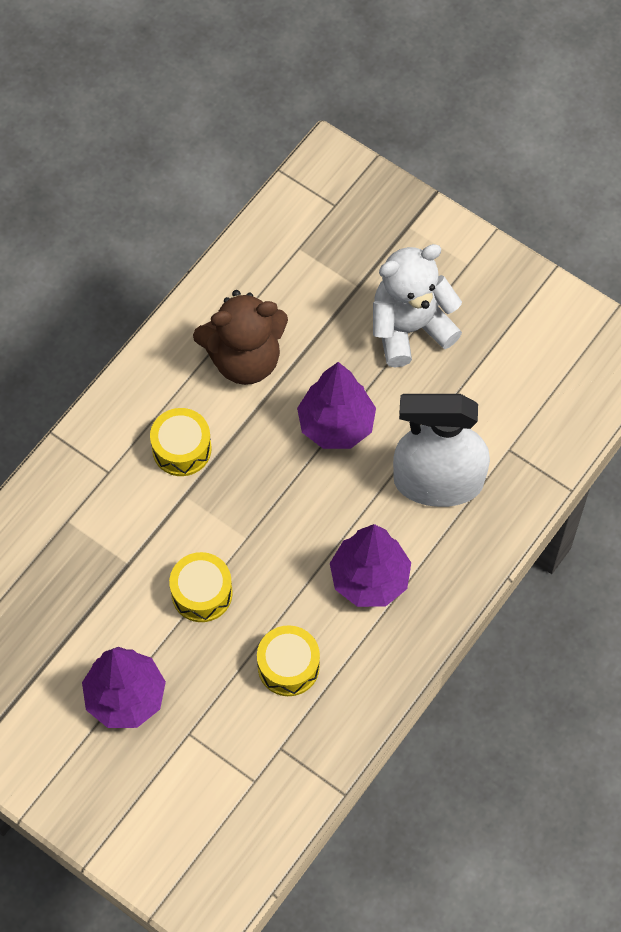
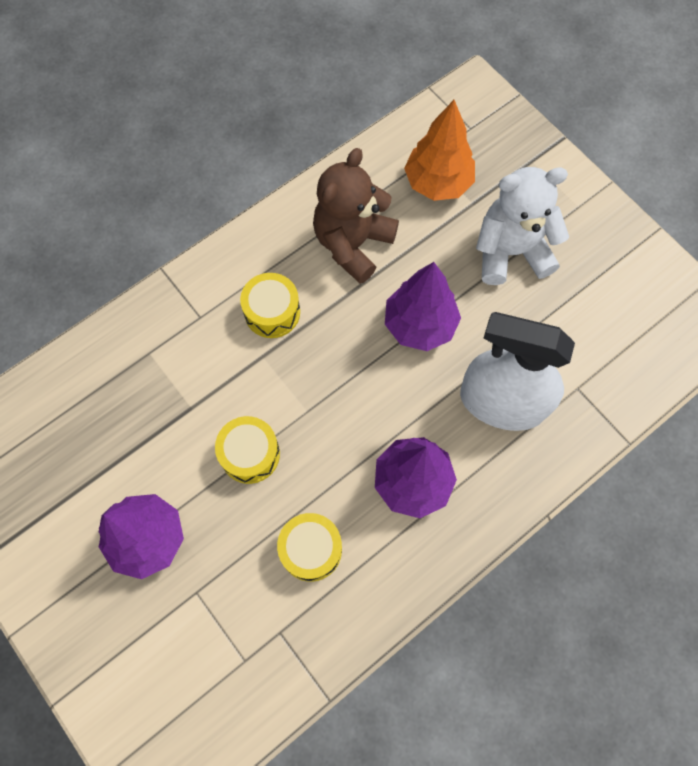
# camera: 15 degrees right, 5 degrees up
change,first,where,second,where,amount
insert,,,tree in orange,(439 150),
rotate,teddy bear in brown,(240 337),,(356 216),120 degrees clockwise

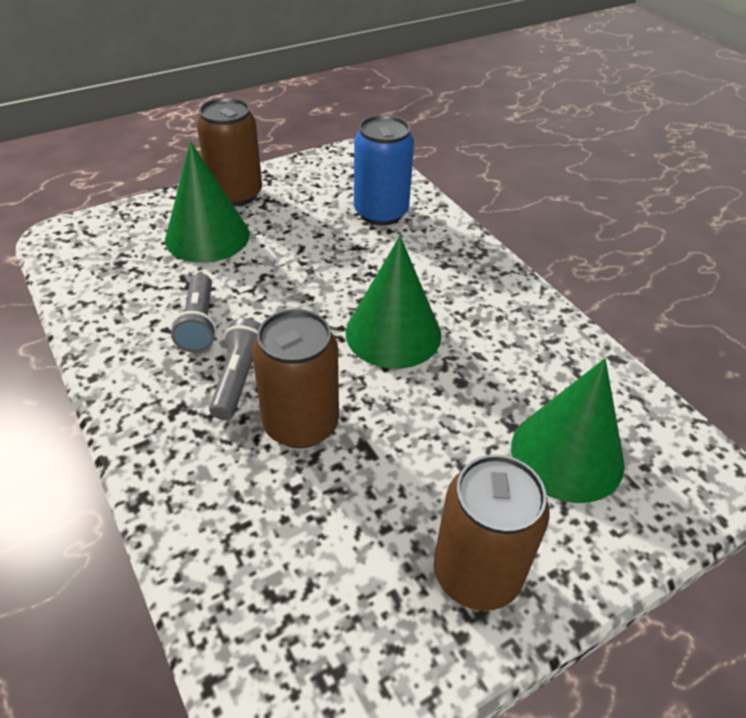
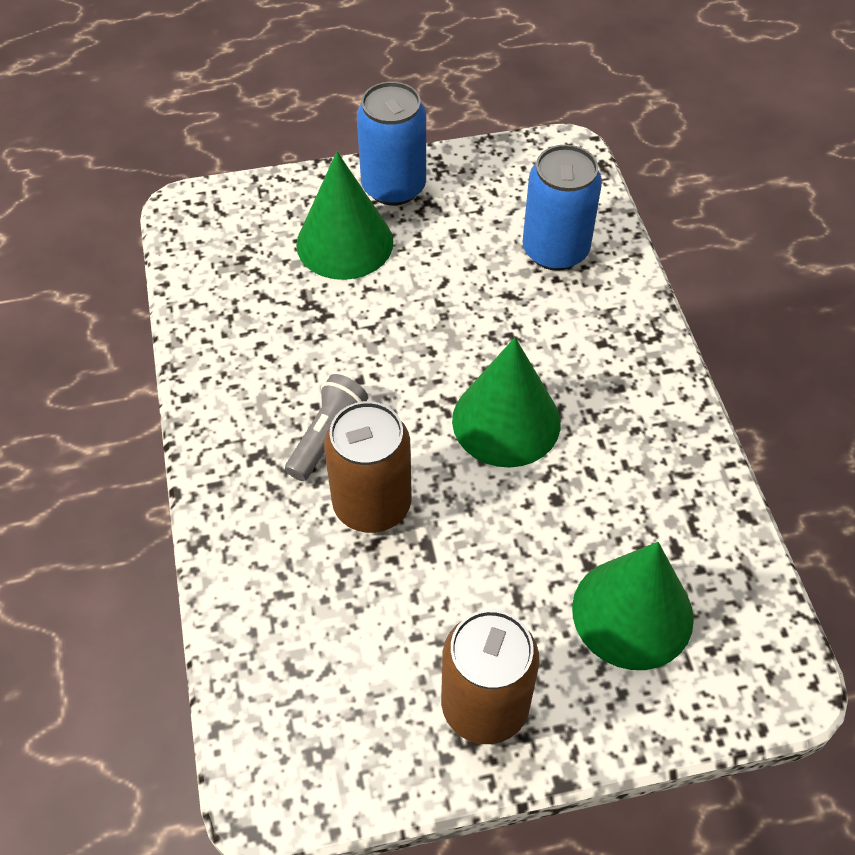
# camera: 20 degrees right, 10 degrees up
change,first,where,second,where,amount
delete,flashlight in grey,(194 313),,,
recolor,can in brown,(229 152),can in blue,(391 144),

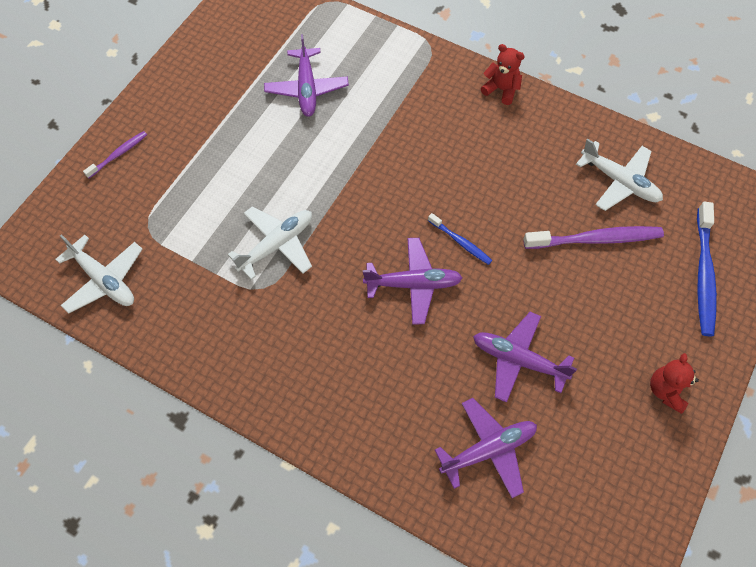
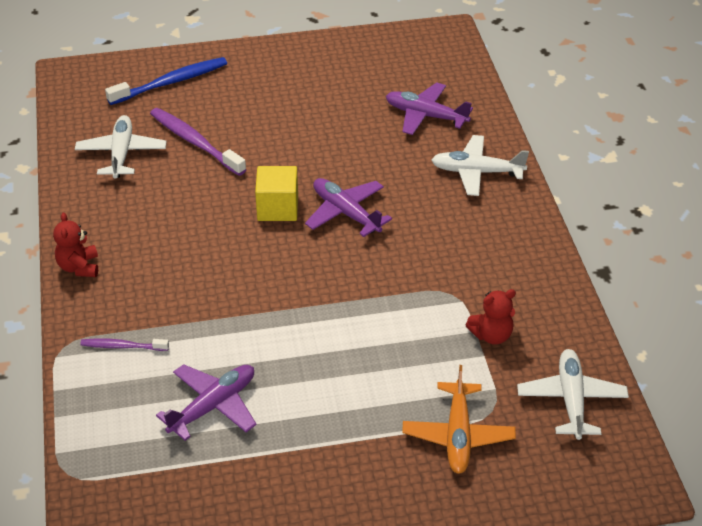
# camera: 130 degrees left, 20 degrees down
change,first,where,second,where,amount
delete,plane in purple,(525 357),,,
insert,,,plane in orange,(459 419),
move,toothbrush in purple,(115 154),,(124 345),
move,plane in white,(269 243),,(480 165),
move,teddy bear in red,(674 383),,(491 317),
replace,toothbrush in blue,(460 239),cube in yellow,(276 193),

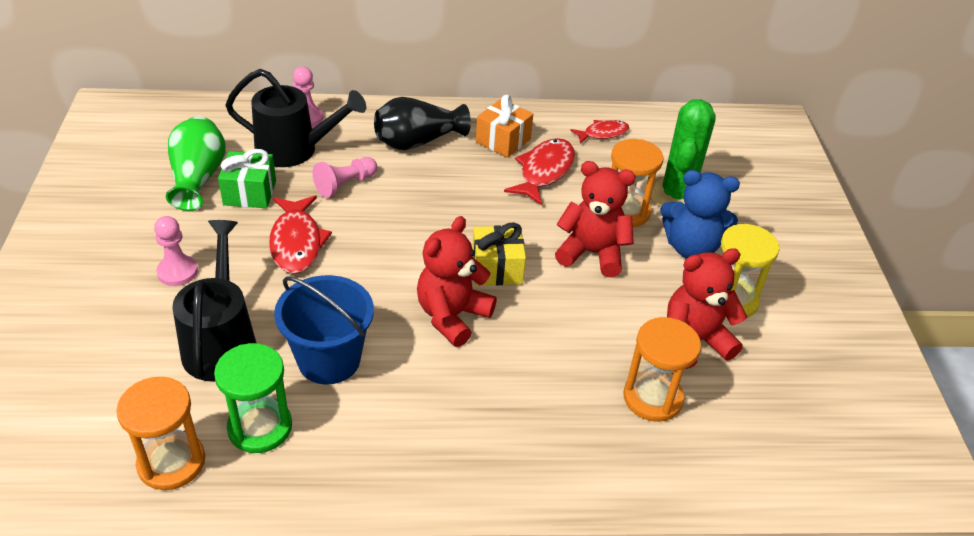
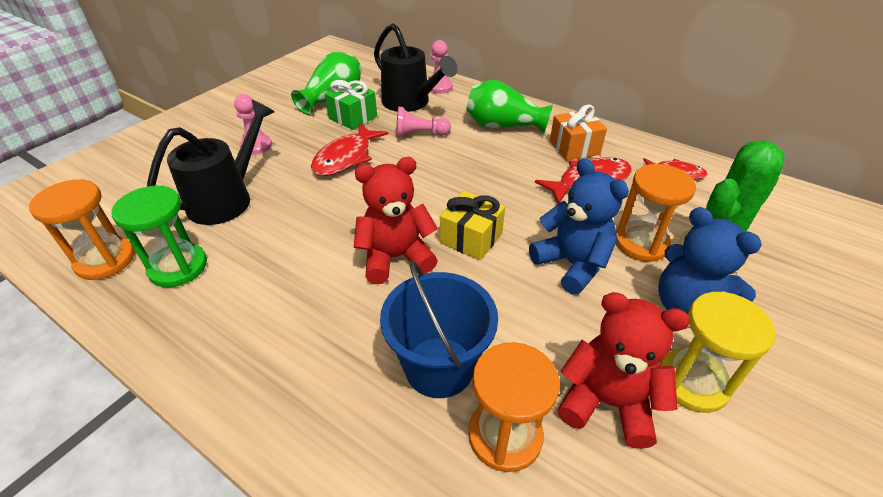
# camera: 40 degrees right, 0 degrees up
change,first,where,second,where,amount
move,bucket in blue,(324 329),,(439 329),
recolor,vase in black,(422 123),vase in green,(509 107),
recolor,teddy bear in red,(595 219),teddy bear in blue,(579 226),

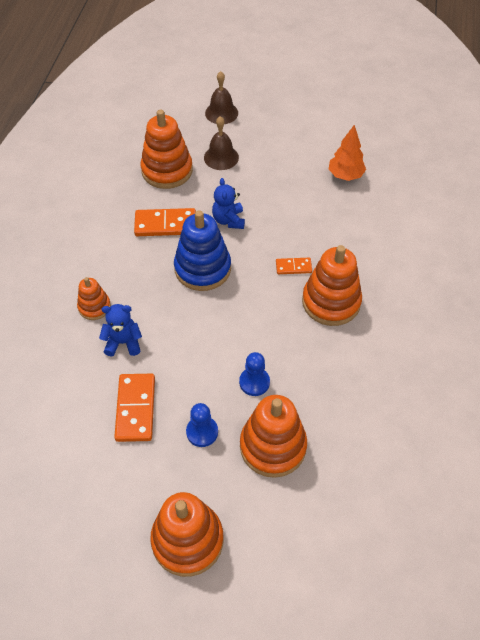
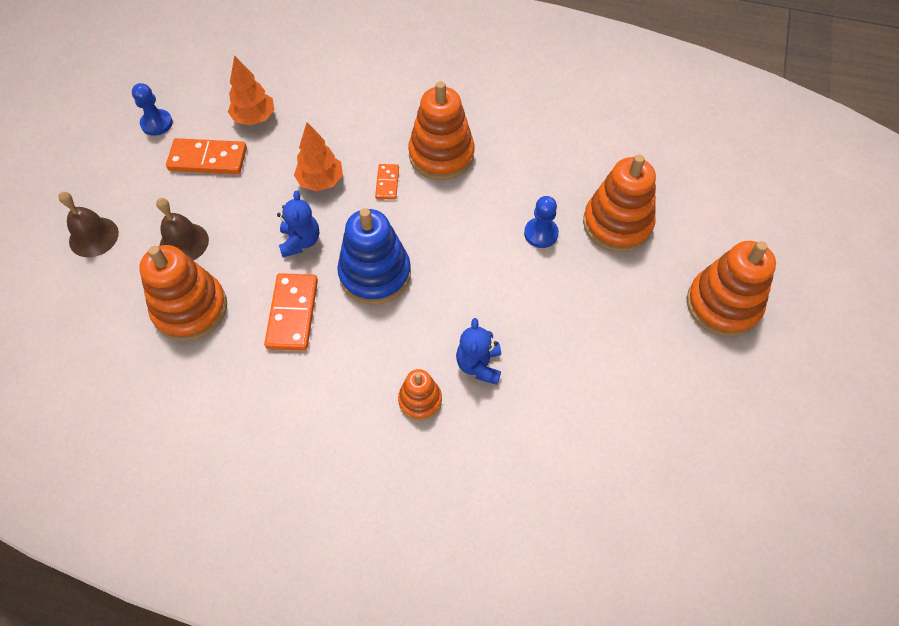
# camera: 85 degrees left, 5 degrees up
change,first,where,second,where,amount
insert,,,tree in orange,(318 156),
move,domino in orange,(134 408),,(206 156),
move,pawn in blue,(202 425),,(152 109),
rotate,teddy bear in blue,(228 203),,(298 224),90 degrees counterclockwise

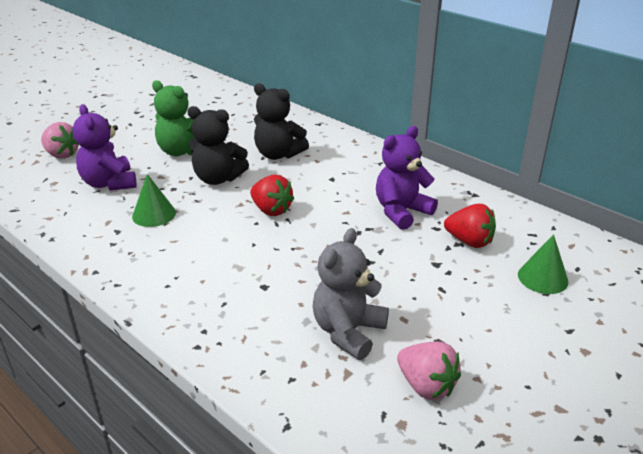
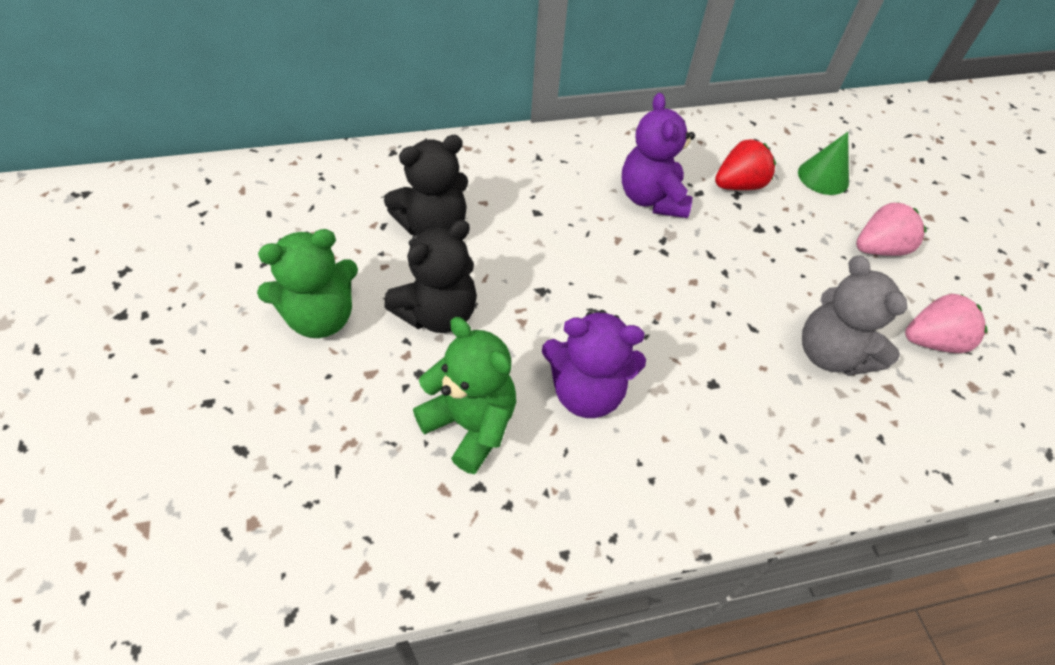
# camera: 60 degrees left, 20 degrees up
change,first,where,second,where,amount
delete,strawberry in red,(272 195),,,
move,strawberry in pink,(60 140),,(891 229),
move,teddy bear in purple,(105 147),,(594 364),
replace,cone in green,(154 200),teddy bear in green,(464 395),

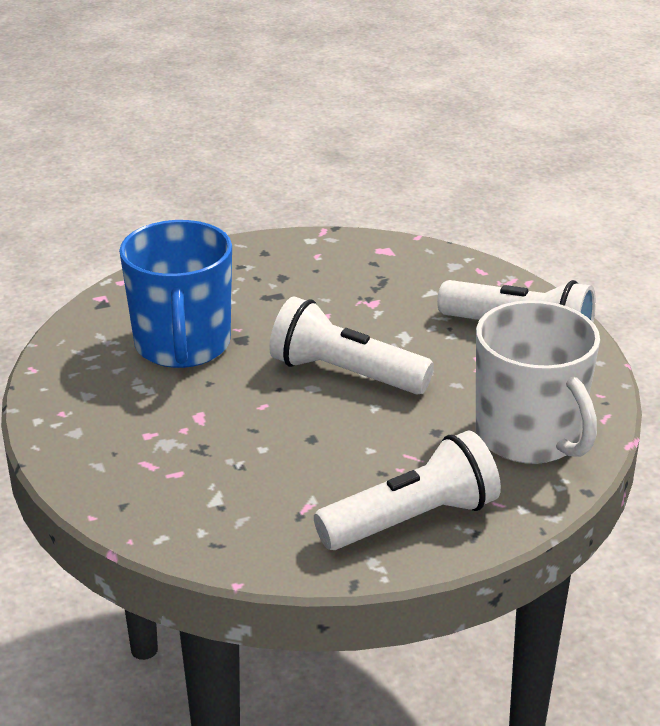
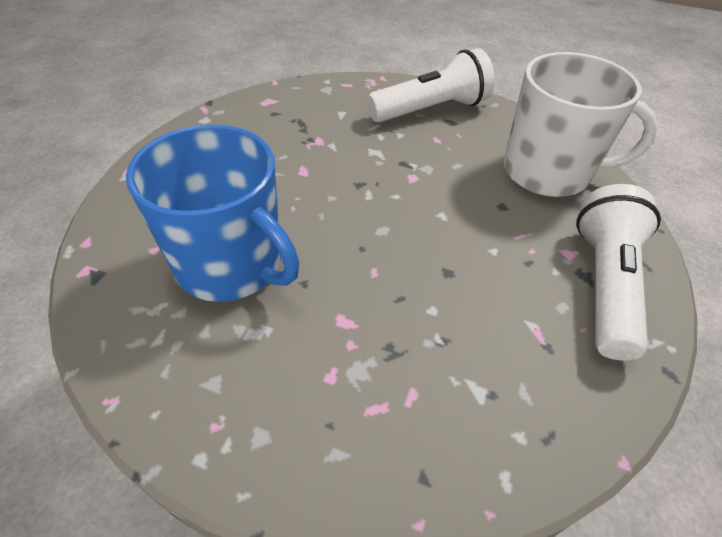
# camera: 50 degrees left, 15 degrees up
change,first,where,second,where,amount
delete,flashlight in white,(351 345),,,

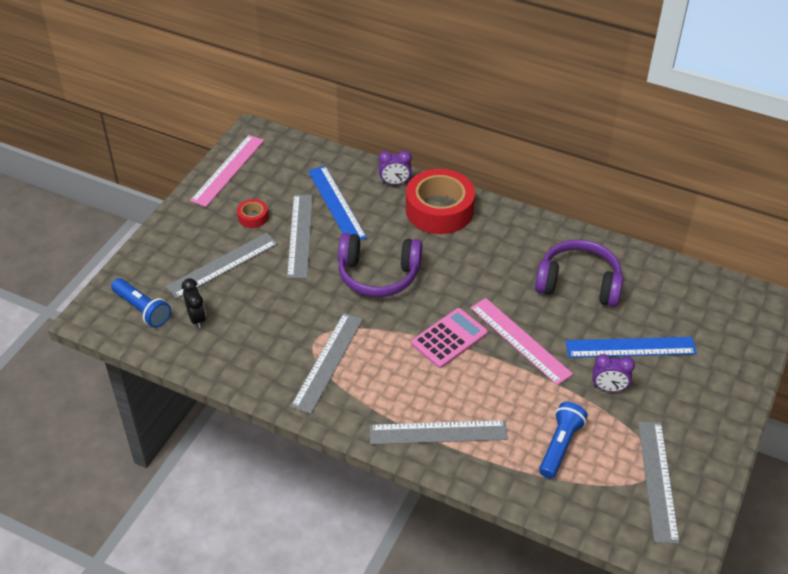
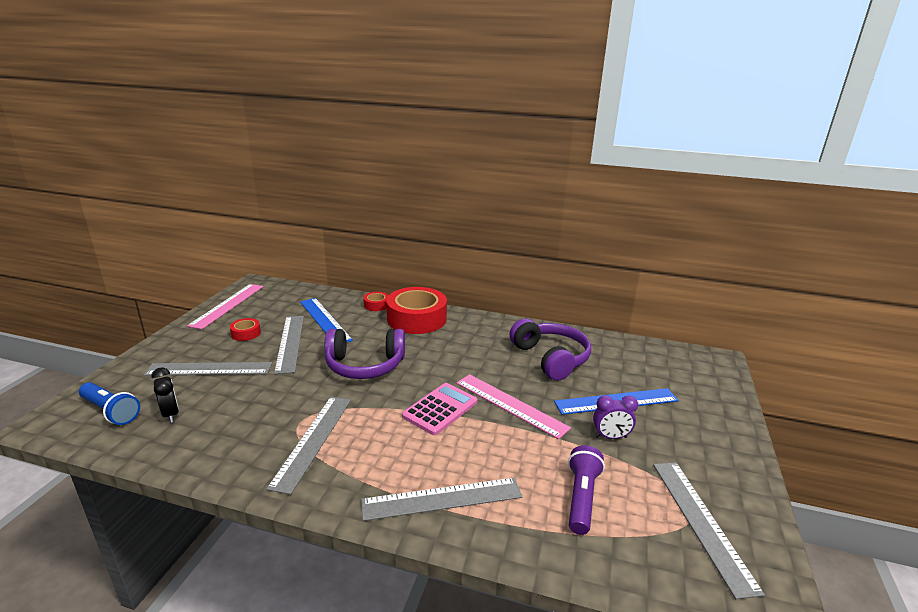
# camera: 10 degrees left, 20 degrees down
change,first,where,second,where,amount
replace,clock in purple,(395 167),tape in red,(375 301),
recolor,flashlight in blue,(563 440),flashlight in purple,(586 490),
rotate,ruler in grey,(222 266),,(208 369),45 degrees clockwise
rotate,headphones in purple,(579 273),,(550 350),60 degrees clockwise

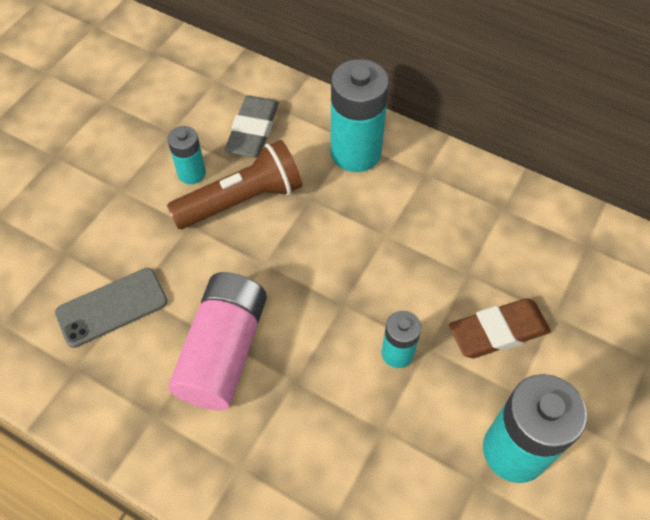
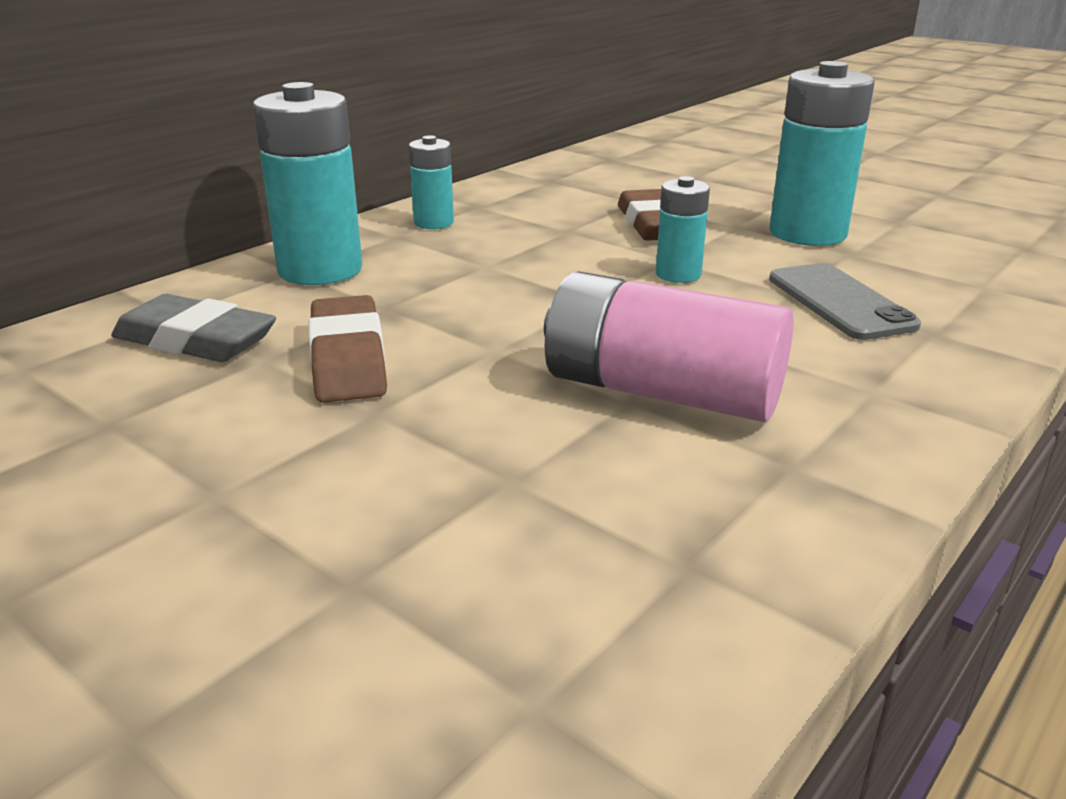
# camera: 80 degrees left, 30 degrees down
change,first,where,second,where,amount
move,phone in grey,(111 308),,(845 301),
move,battery in turquoise,(186 155),,(431 182),
replace,flashlight in brown,(234 184),eraser in brown,(348 349),

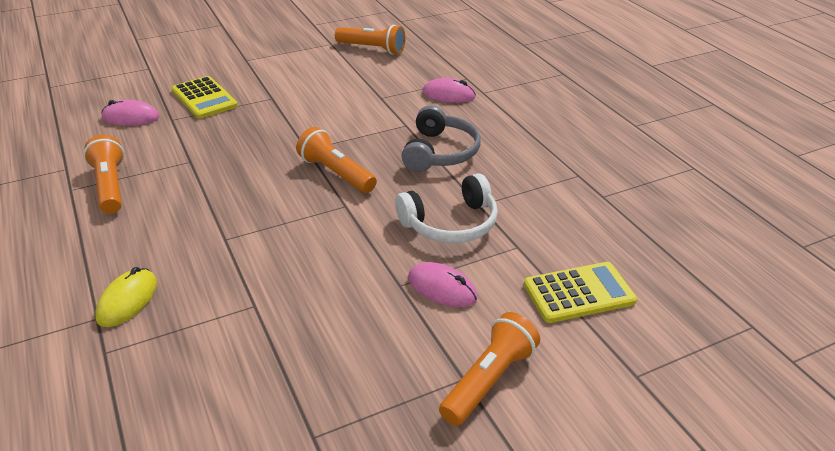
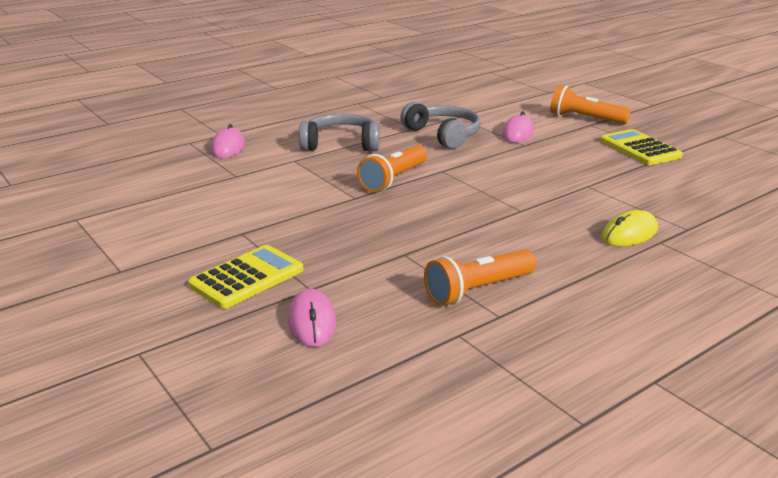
# camera: 100 degrees left, 10 degrees down
change,first,where,second,where,amount
delete,flashlight in orange,(370 40),,,
move,calculator in yellow,(580 292),,(641 147),
recolor,headphones in white,(446 208),headphones in grey,(440 125),
rotate,mouse in yellow,(126 297),,(630 228),45 degrees counterclockwise

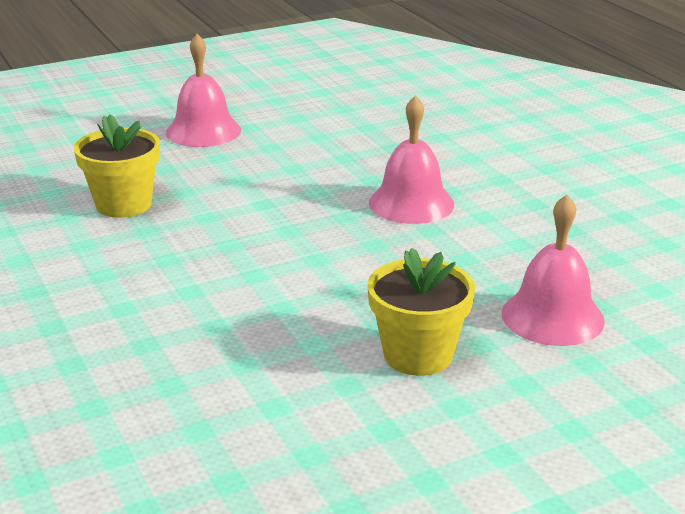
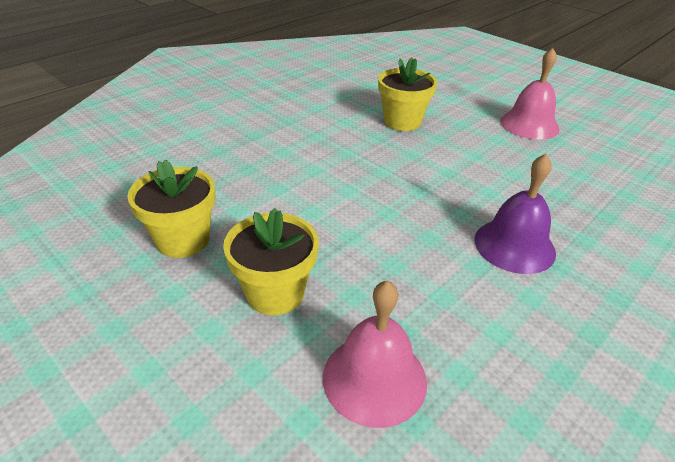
# camera: 70 degrees right, 10 degrees up
change,first,where,second,where,amount
insert,,,flower pot in yellow,(171 209),
recolor,bell in pink,(411 159),bell in purple,(515 214),

